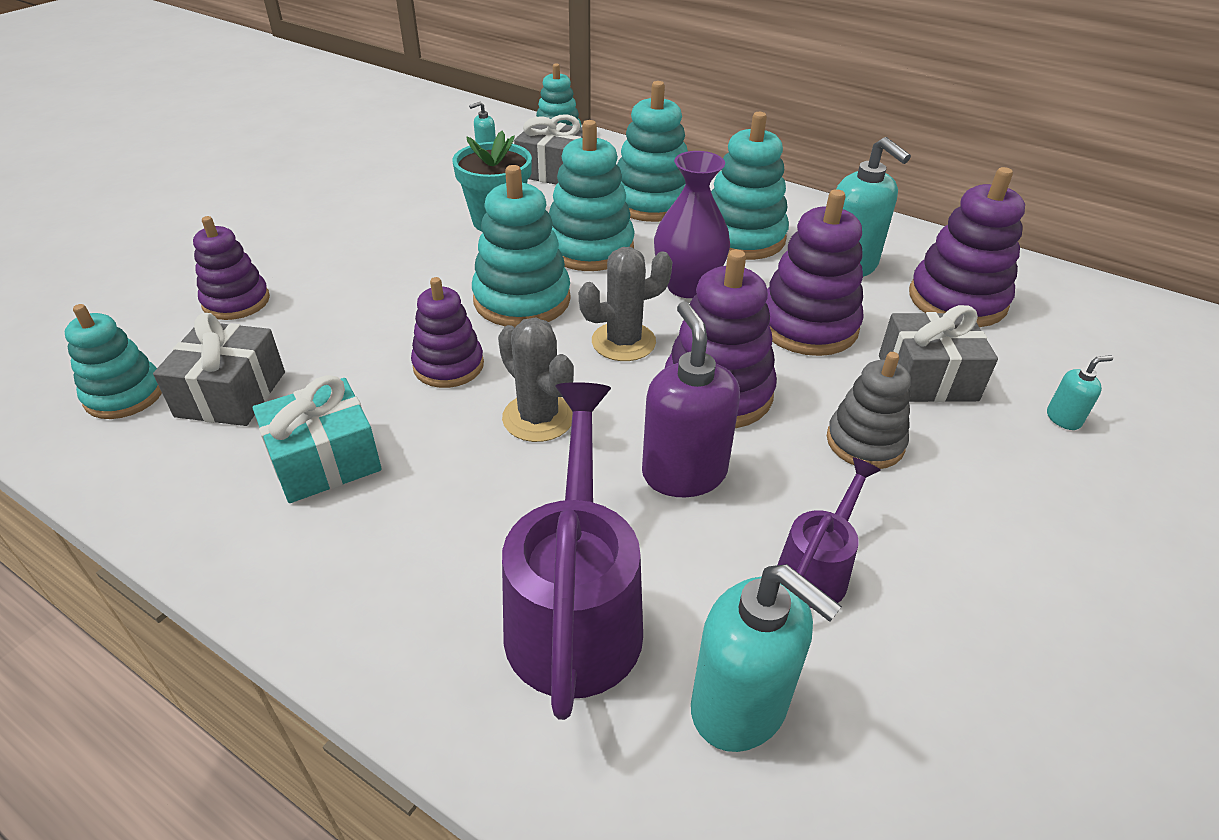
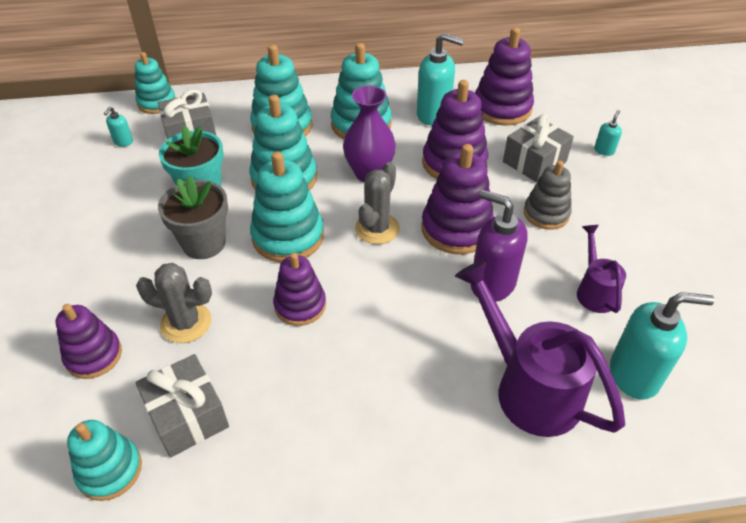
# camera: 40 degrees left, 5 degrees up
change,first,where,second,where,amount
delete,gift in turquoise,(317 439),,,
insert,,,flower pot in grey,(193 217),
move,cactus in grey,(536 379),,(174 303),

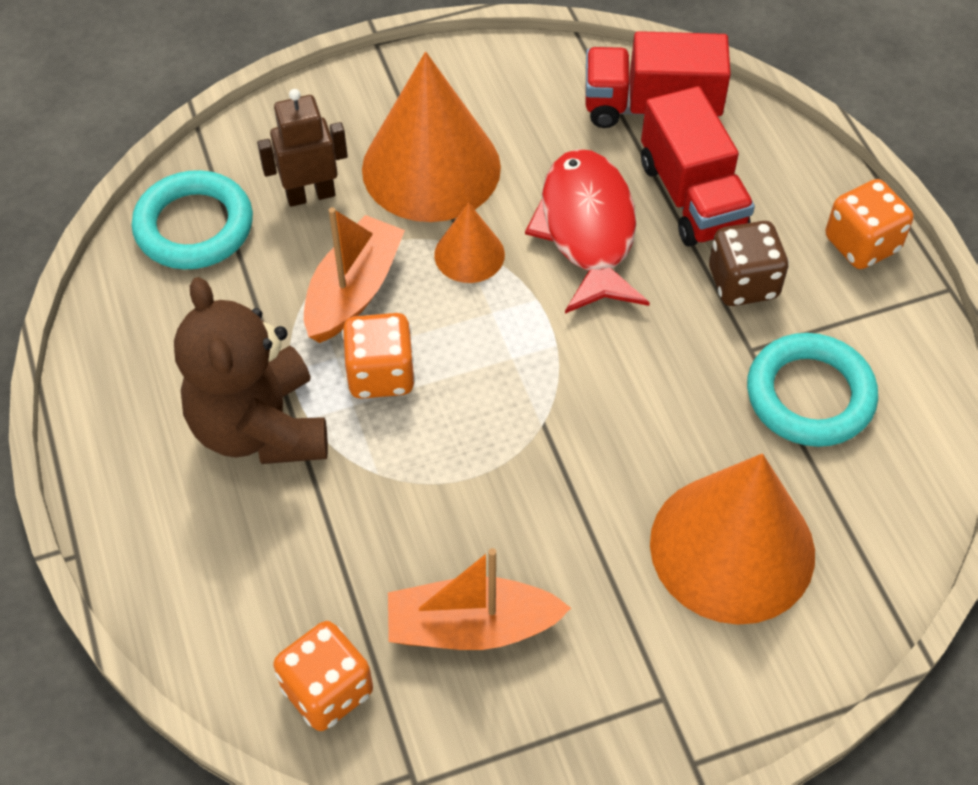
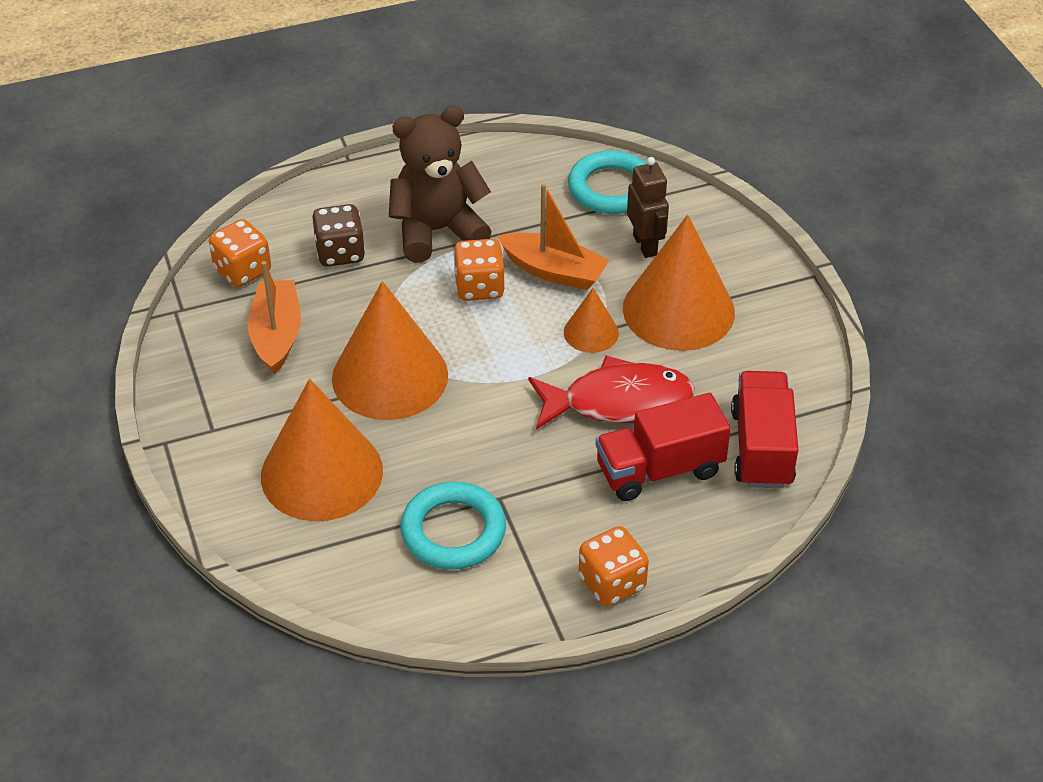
# camera: 90 degrees right, 10 degrees down
change,first,where,second,where,amount
insert,,,cone in orange,(390 350),
move,dice in brown,(749 263),,(338 235),

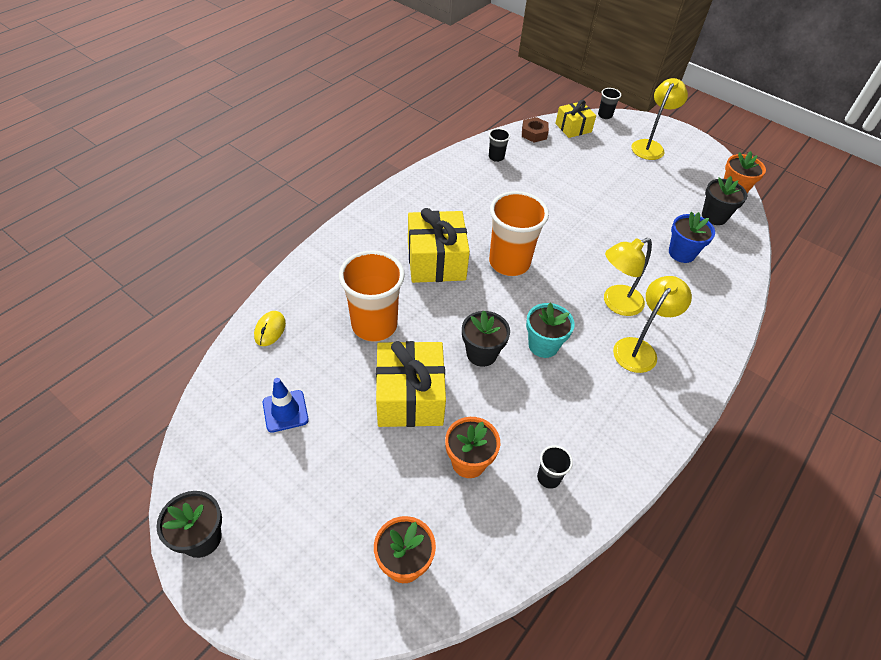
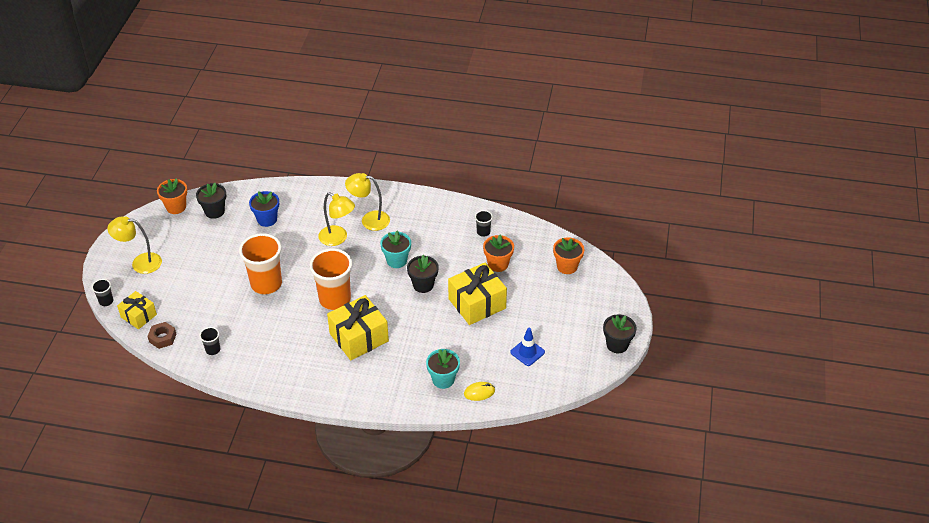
# camera: 115 degrees left, 5 degrees down
change,first,where,second,where,amount
insert,,,flower pot in turquoise,(443 369),
move,cup in orange,(372 296),,(260 264),

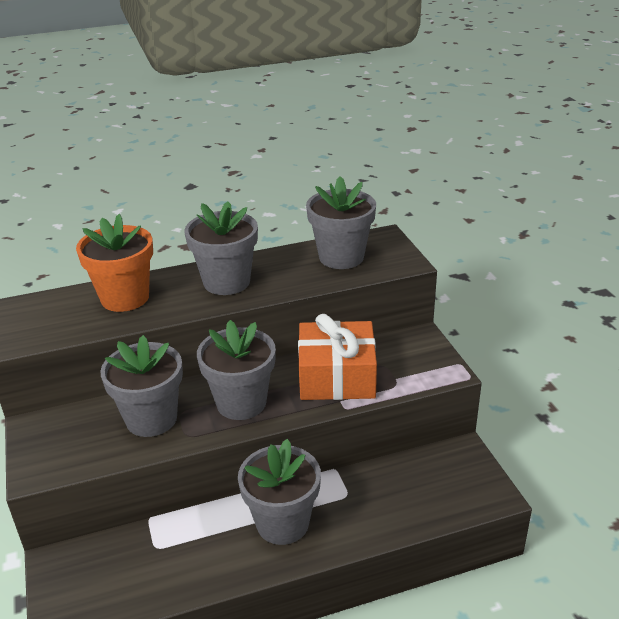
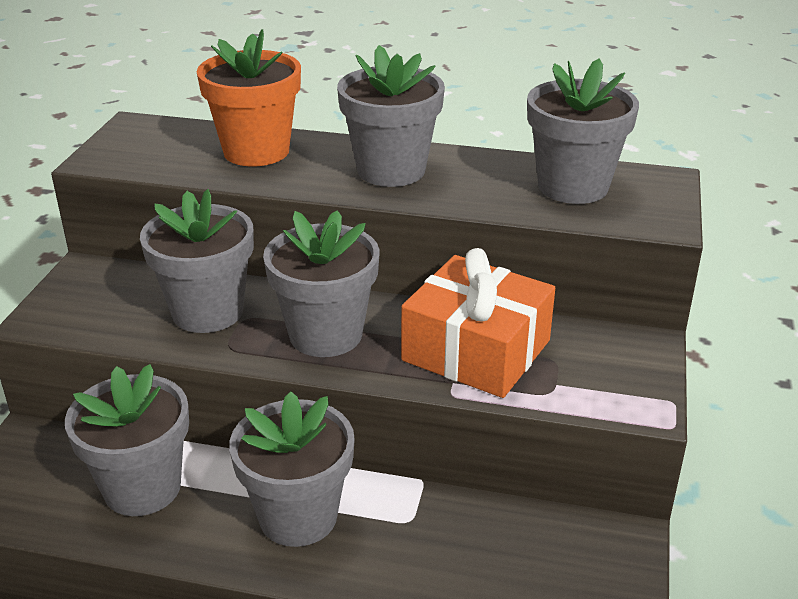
# camera: 30 degrees right, 0 degrees up
change,first,where,second,where,amount
insert,,,flower pot in grey,(127 440),

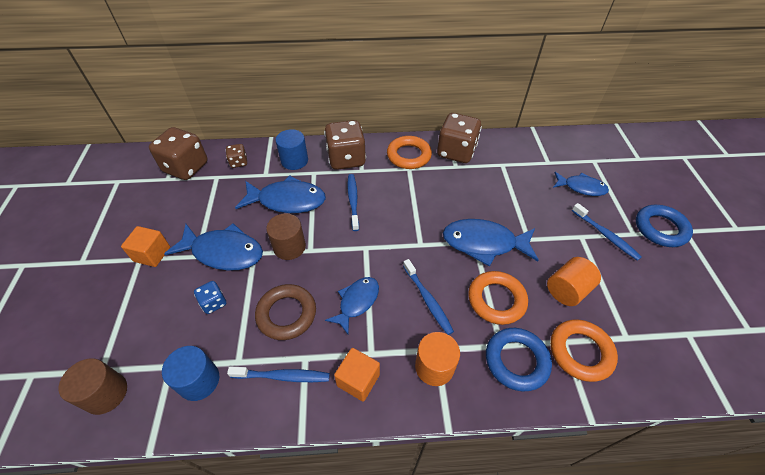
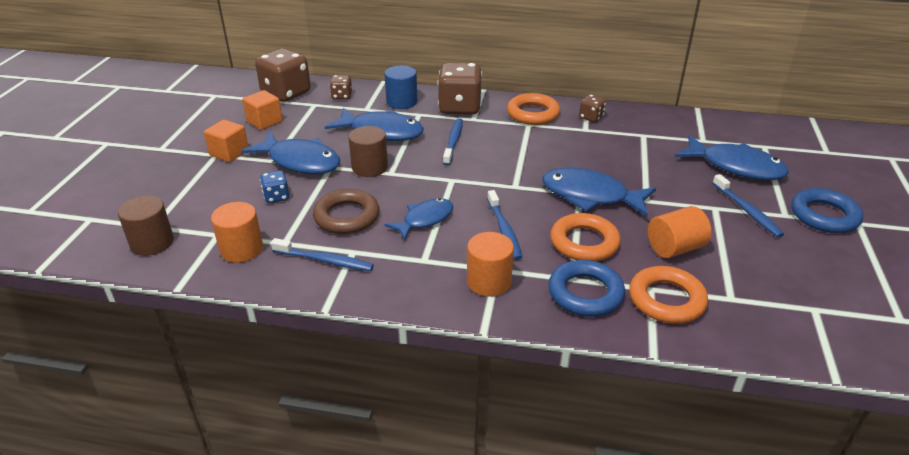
# camera: 15 degrees right, 15 degrees down
change,first,where,second,where,amount
move,cube in orange,(357 375),,(262 110),
recolor,cylinder in blue,(190 373),cylinder in orange,(237 232),
resize,dice in brown,(459 138),,(592 108),x0.49
resize,fish in blue,(581 184),,(732 157),x1.59

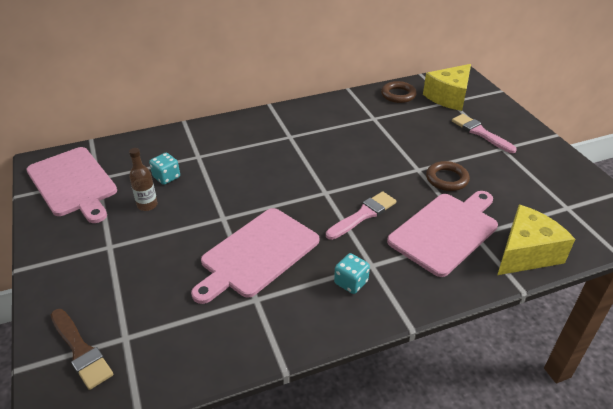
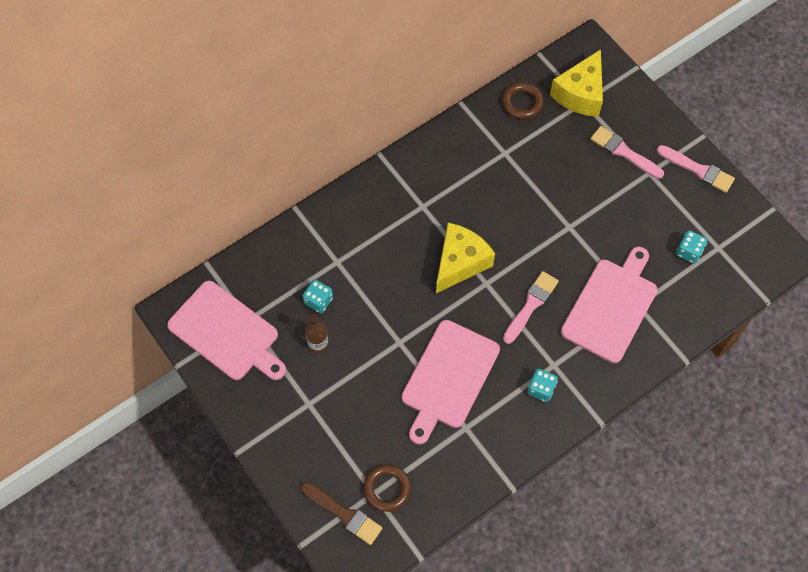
# camera: 15 degrees left, 25 degrees up
change,first,where,second,where,amount
insert,,,brush in pink,(695 169),
insert,,,dice in turquoise,(691 247),
move,ring in brown,(448 176),,(387 488),
move,cheese in yellow,(536 240),,(465 258),

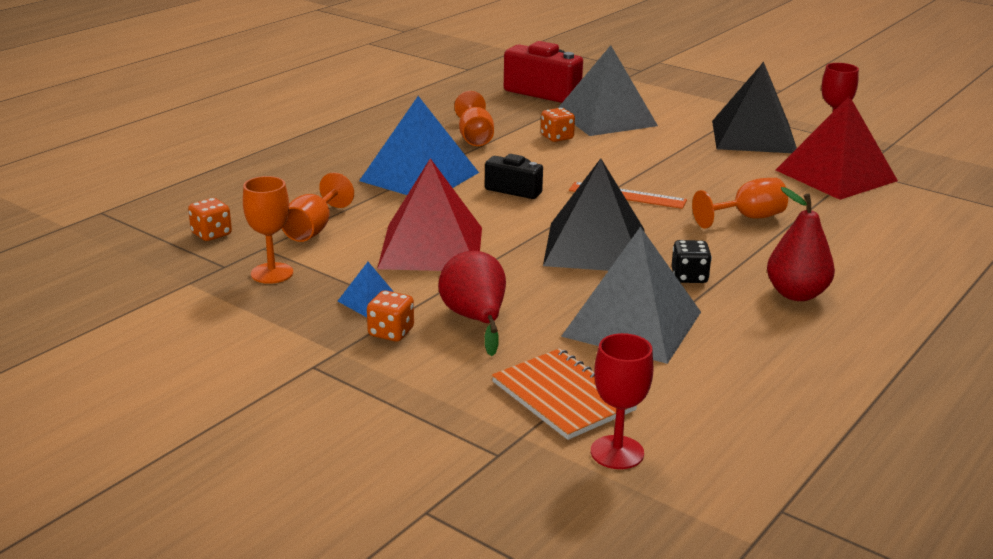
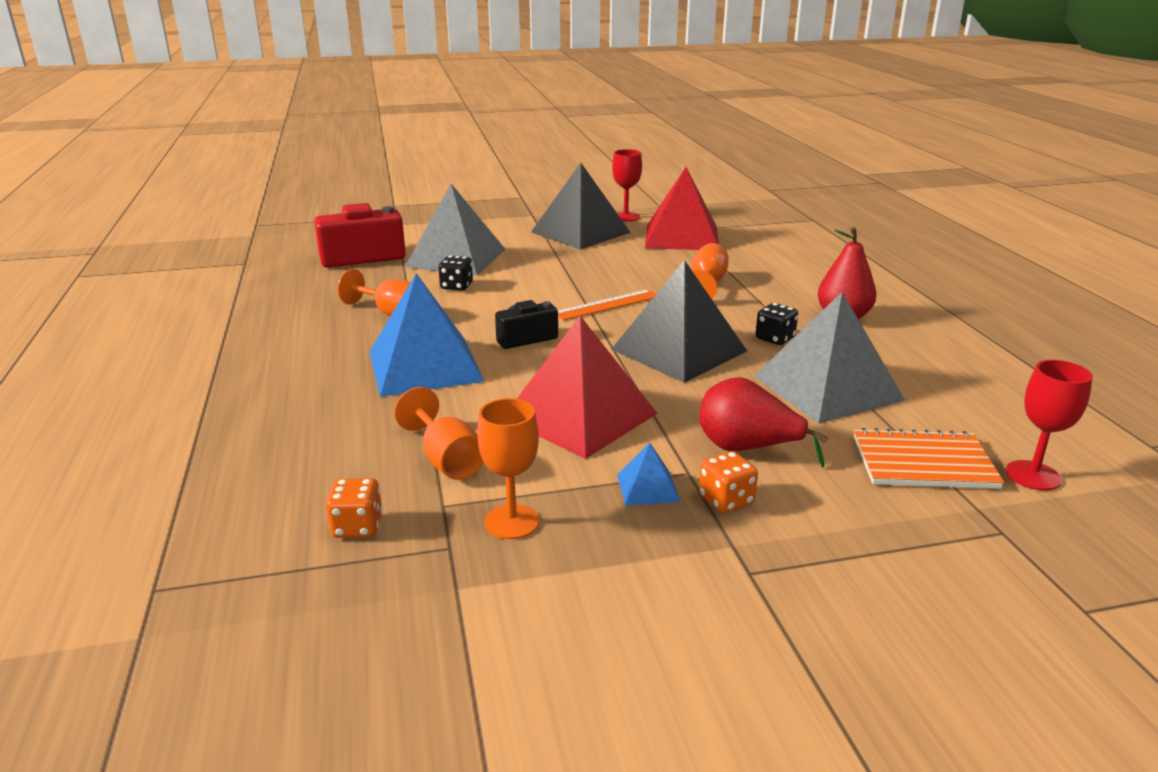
# camera: 50 degrees left, 0 degrees up
change,first,where,second,where,amount
recolor,dice in orange,(558 125),dice in black,(455 273),

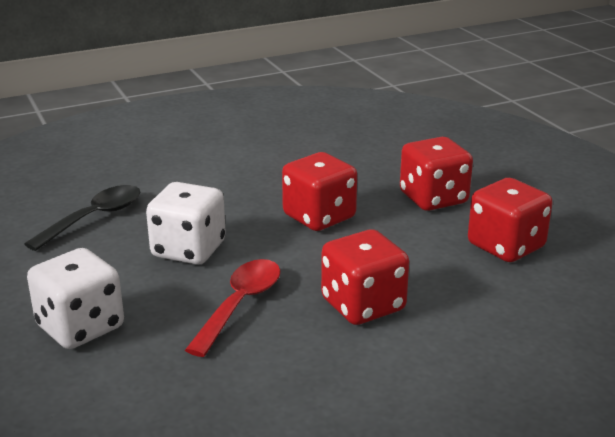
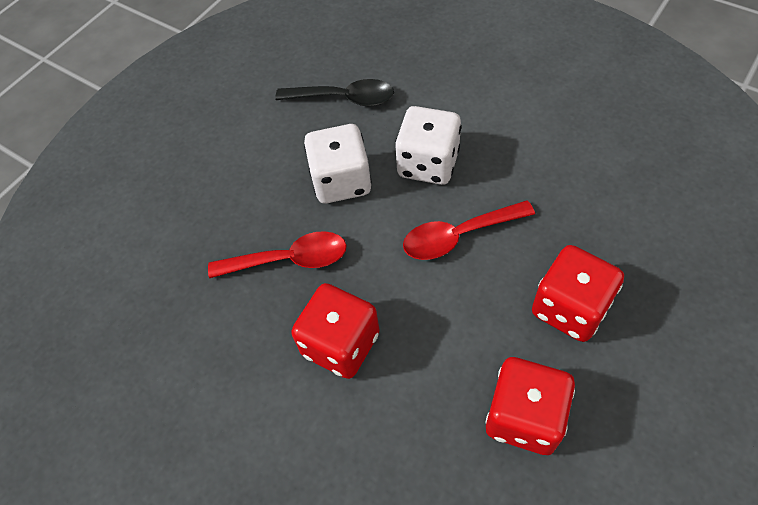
# camera: 65 degrees right, 30 degrees up
change,first,where,second,where,amount
move,dice in white,(75 298),,(428 145),
replace,dice in red,(319 191),spoon in red,(469 230),

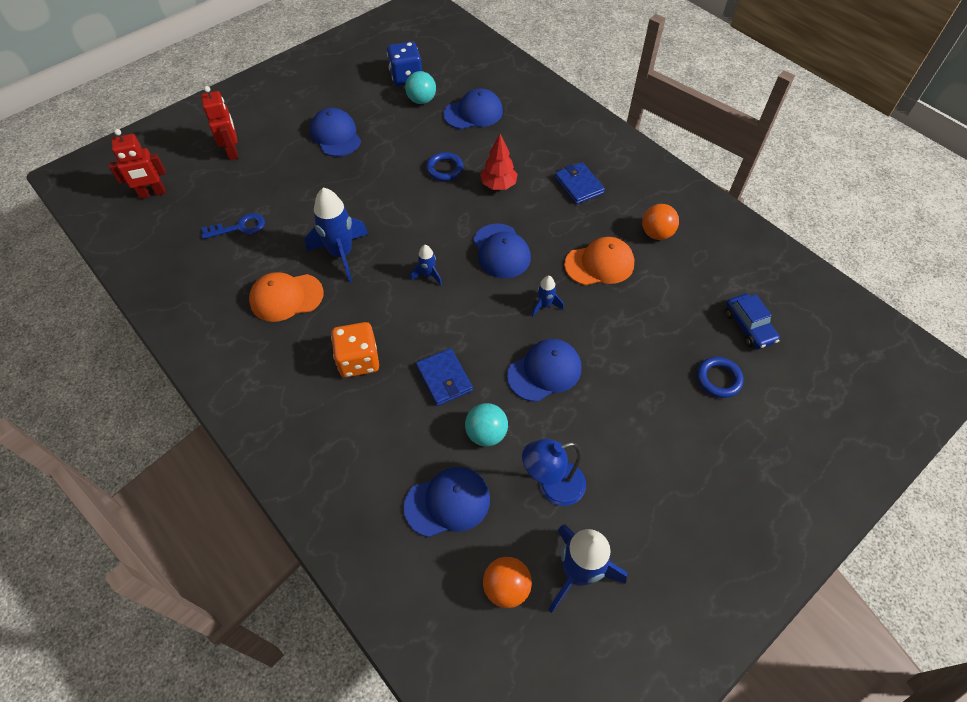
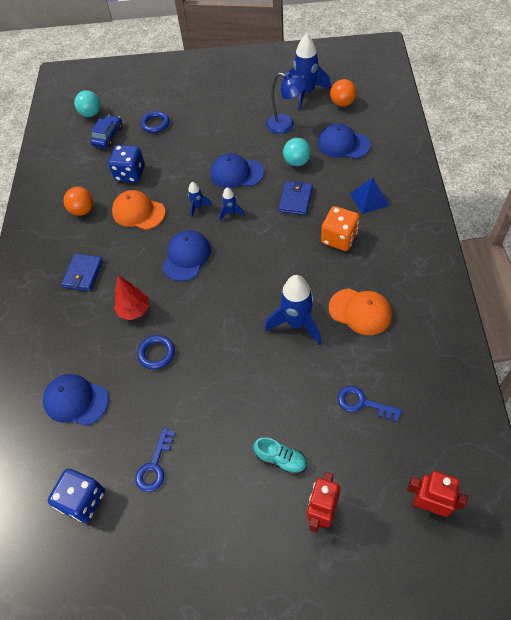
# camera: 135 degrees left, 0 degrees up
change,first,where,second,where,amount
delete,cap in blue,(335 132),,,
insert,,,dice in blue,(126 164),
insert,,,key in blue,(155 460),
insert,,,shoe in turquoise,(280 456),
insert,,,pyramid in blue,(370 195),
move,ball in turquoise,(420 87),,(87 103),
move,rocket in blue,(426 265),,(232 204),

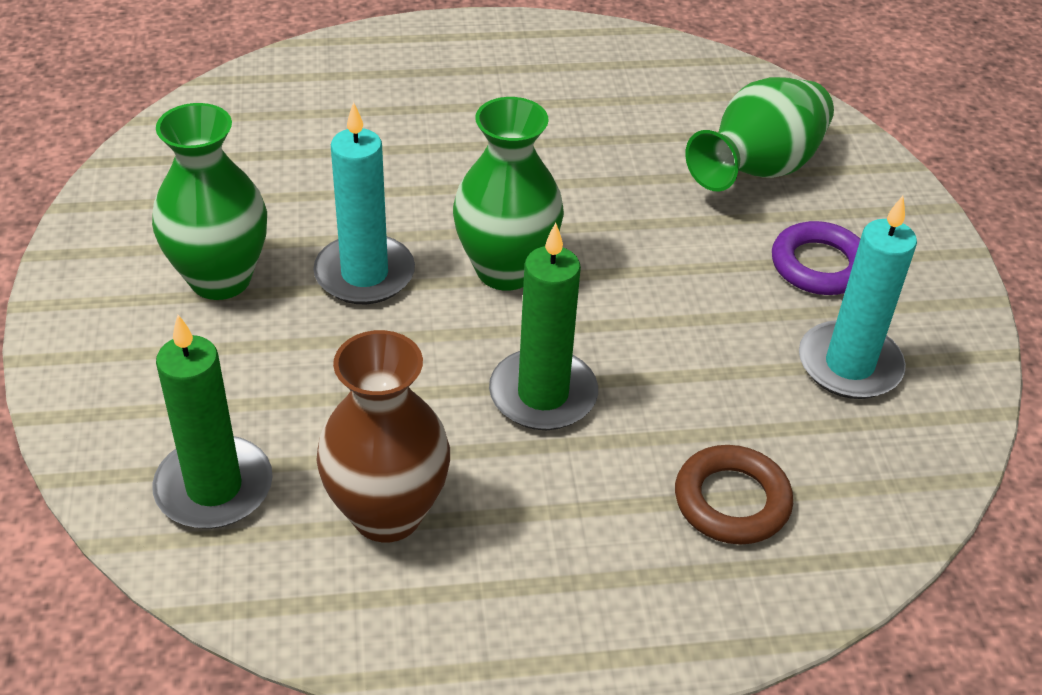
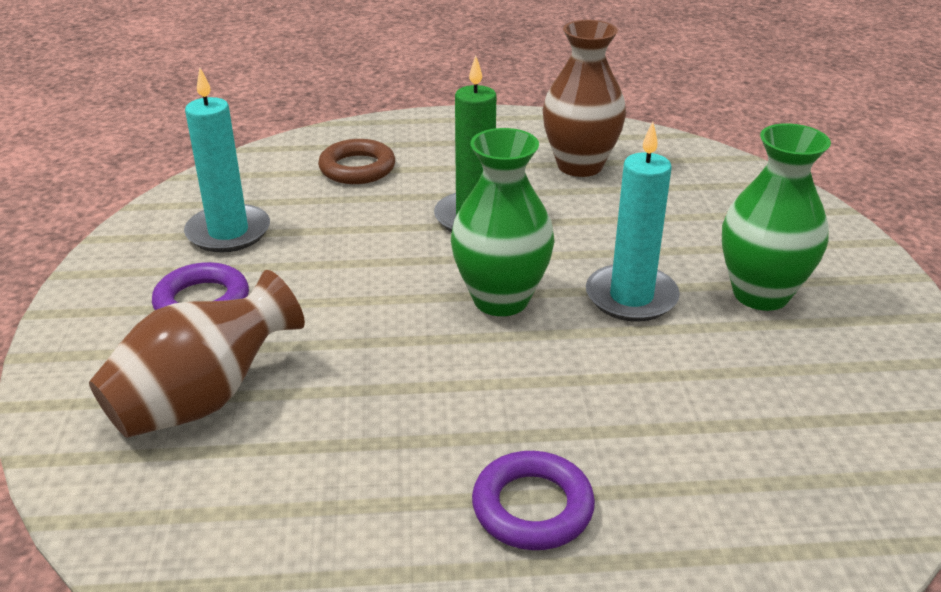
# camera: 175 degrees left, 10 degrees down
change,first,where,second,where,amount
delete,candle in green,(212 422),,,
insert,,,ring in purple,(533 500),
recolor,vase in green,(759 134),vase in brown,(197 354),

